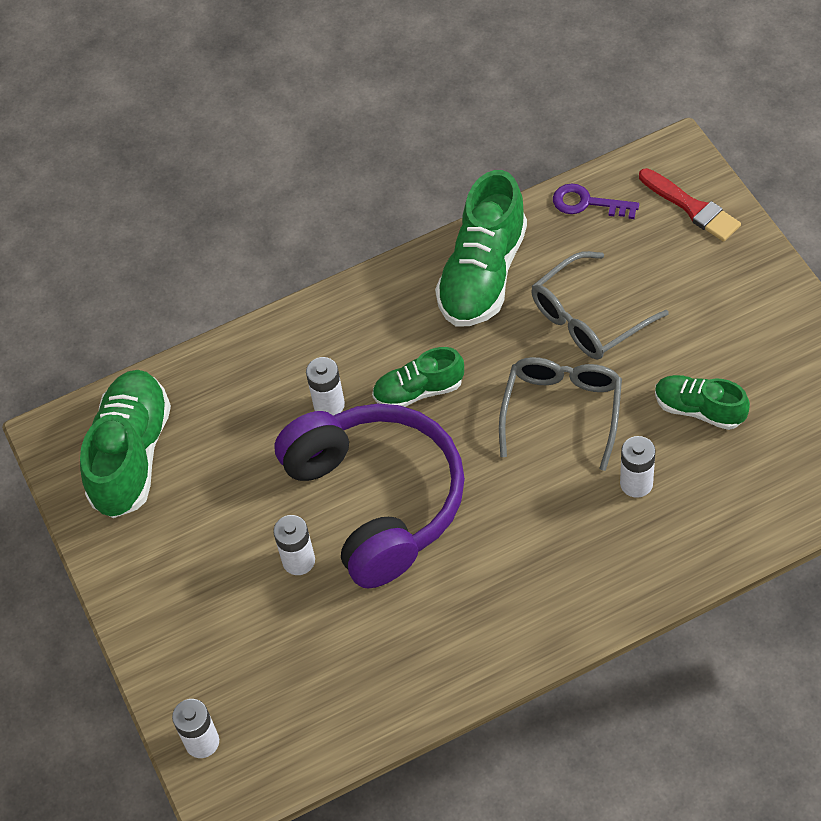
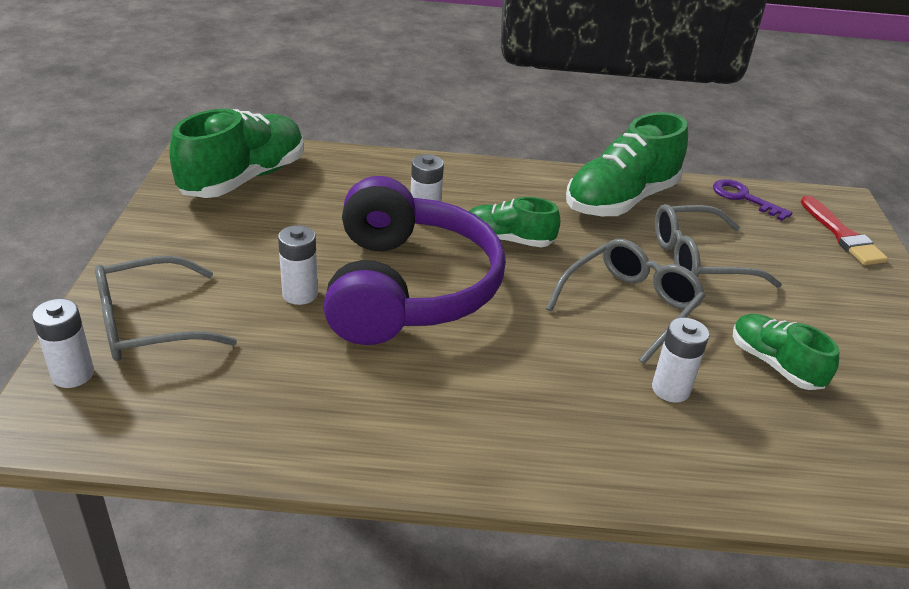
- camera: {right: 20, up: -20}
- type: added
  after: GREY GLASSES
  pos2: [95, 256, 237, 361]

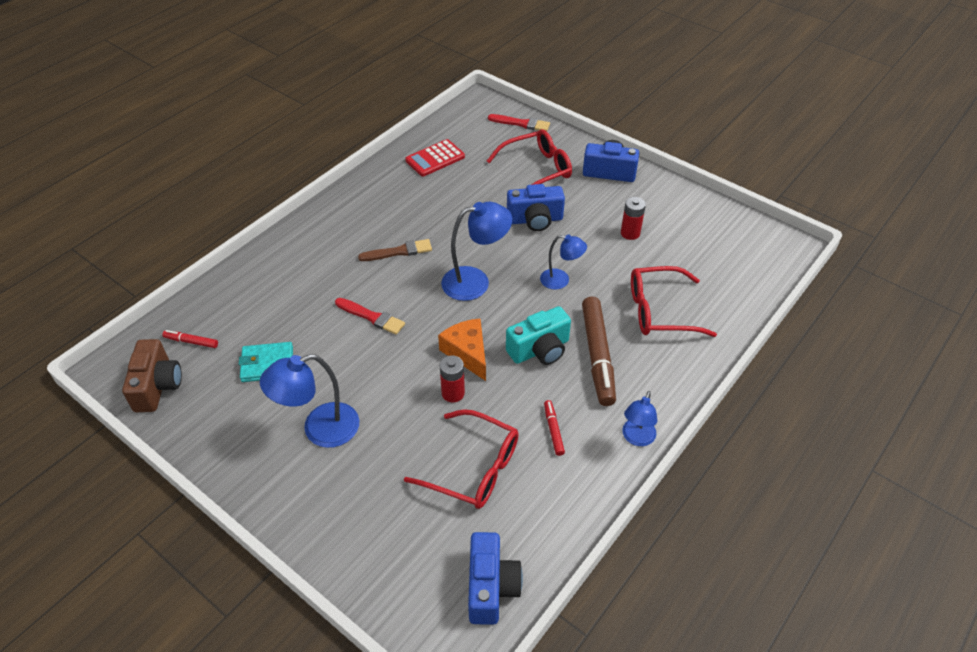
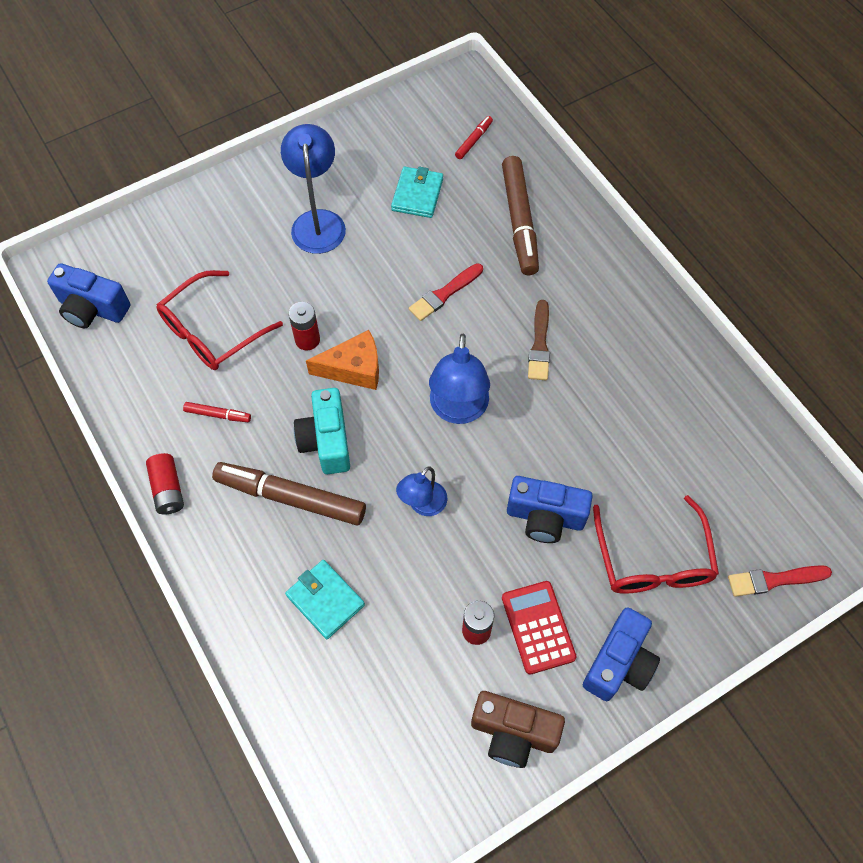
- camera: {right: 110, up: 15}
- type: moved
  before: BROWN CAMERA
  pos1: [122, 339, 182, 412]
  pos2: [471, 691, 565, 768]
- type: moved
  before: RED CALCULATOR
  pos1: [405, 139, 465, 176]
  pos2: [502, 581, 577, 675]
- type: turned
  before: RED BRUSH
  pos1: [488, 114, 550, 131]
  pos2: [728, 565, 832, 597]
  turn: 45
- type: turned
  before: BLUE CAMERA
  pos1: [507, 184, 565, 231]
  pos2: [507, 476, 593, 543]
  turn: -90
- type: replaced
  before: BLUE LAMP
  after: RED BATTERY
  pos1: [622, 391, 657, 446]
  pos2: [146, 453, 184, 515]
- type: replaced
  before: RED GLASSES
  after: TURQUOISE WALLET
  pos1: [631, 266, 717, 337]
  pos2: [285, 560, 365, 639]
- type: added
  after: BROWN MARKER
  pos2: [502, 156, 539, 275]

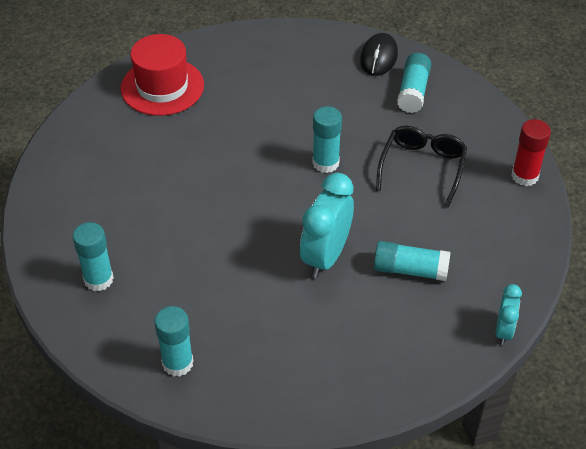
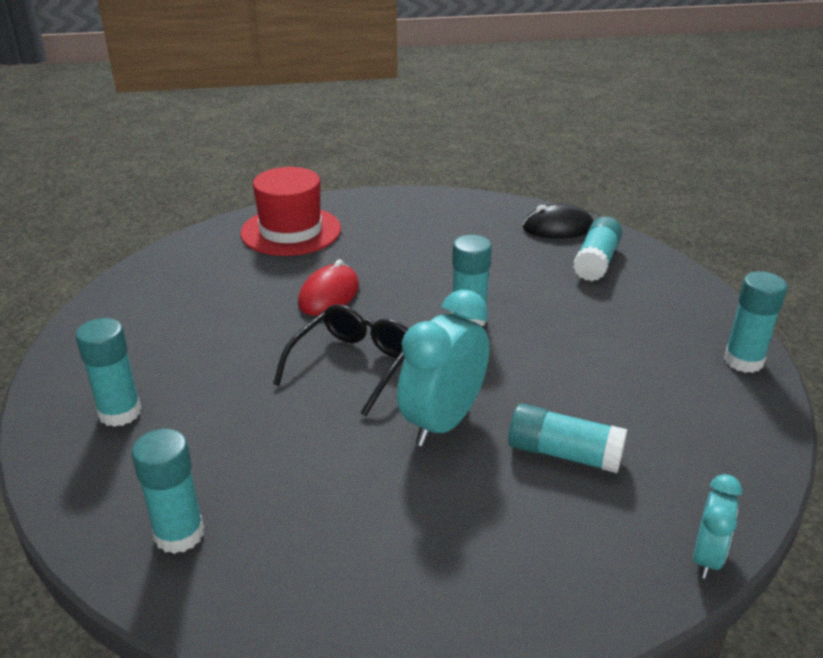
- camera: {right: 10, up: -15}
- type: turned
  before: BLACK MOUSE
  pos1: [360, 33, 398, 76]
  pos2: [523, 204, 594, 238]
  turn: 60
- type: moved
  before: BLACK GLASSES
  pos1: [376, 126, 467, 208]
  pos2: [273, 304, 409, 417]
- type: recoloured
  before: RED GLUE STICK
  after: TURQUOISE GLUE STICK
  pos1: [511, 119, 551, 186]
  pos2: [724, 271, 788, 373]
- type: added
  after: RED MOUSE
  pos2: [298, 260, 359, 316]

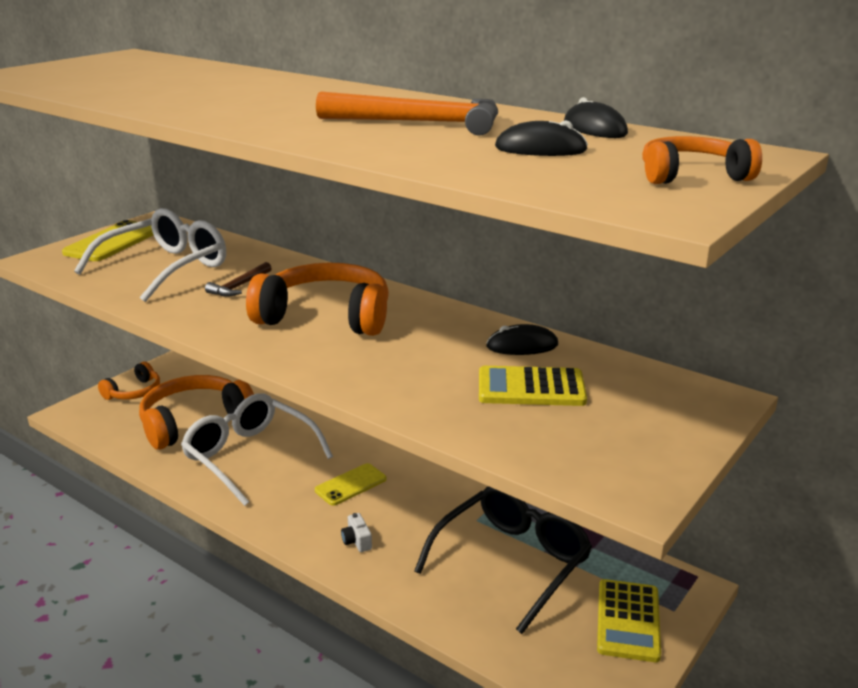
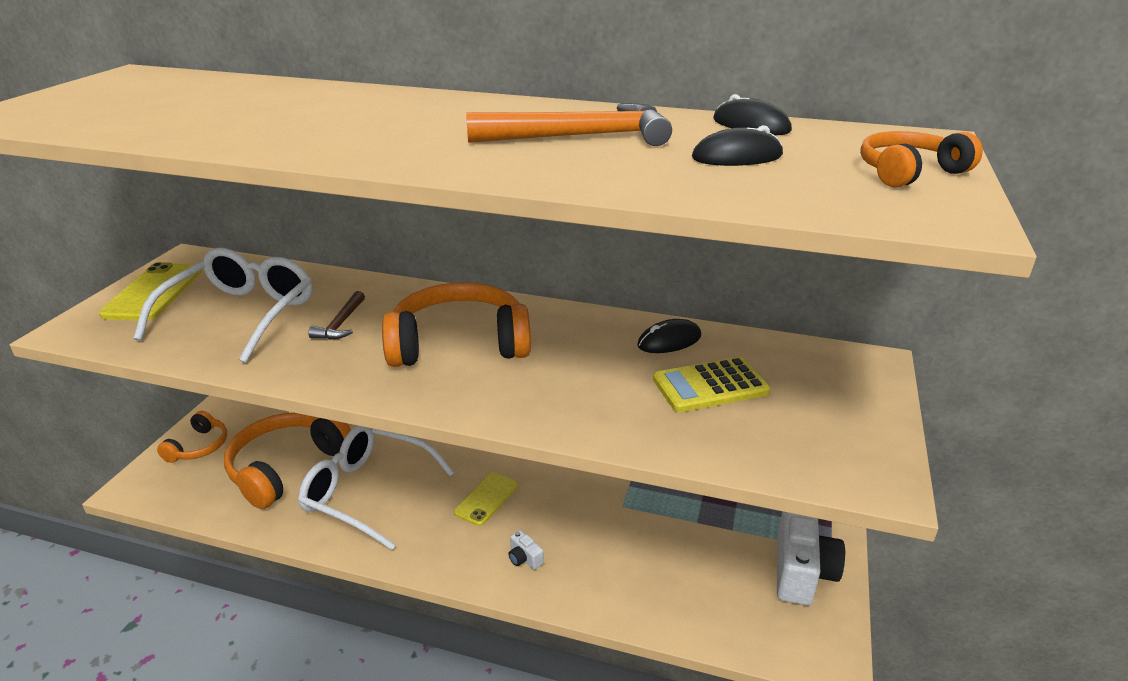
- camera: {right: -20, up: 5}
- type: removed
  before: BLACK GLASSES
  pos1: [414, 487, 592, 634]
- type: replaced
  before: YELLOW CALCULATOR
  after: WHITE CAMERA
  pos1: [597, 579, 661, 662]
  pos2: [777, 512, 845, 606]

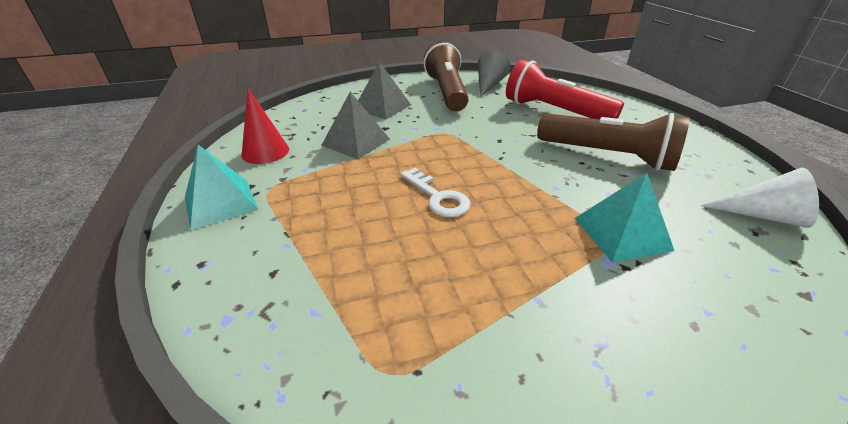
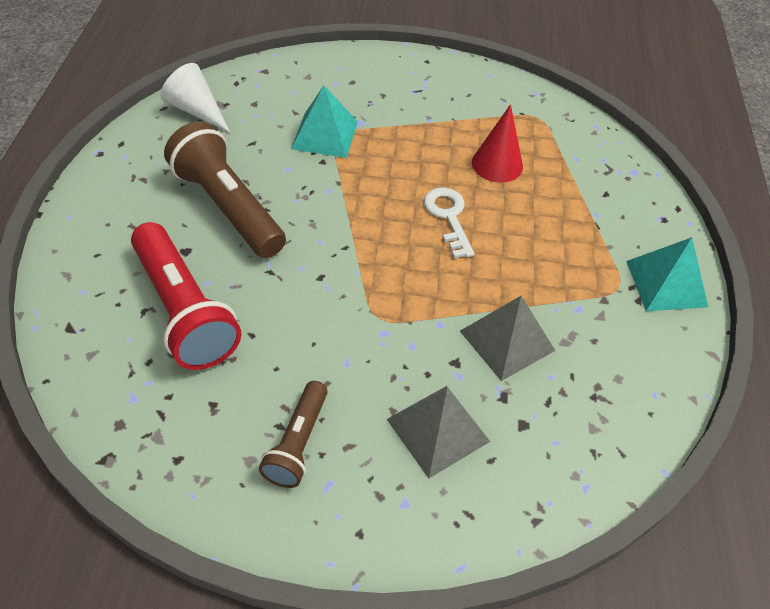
- camera: {right: -160, up: 15}
- type: moved
  before: RED CONE
  pos1: [241, 88, 289, 164]
  pos2: [472, 104, 523, 183]
- type: resized
  before: BROWN FLASHLIGHT
  pos1: [424, 41, 469, 111]
  pos2: [259, 381, 328, 488]
  scale: 0.57
- type: removed
  before: GREY CONE
  pos1: [478, 51, 511, 97]

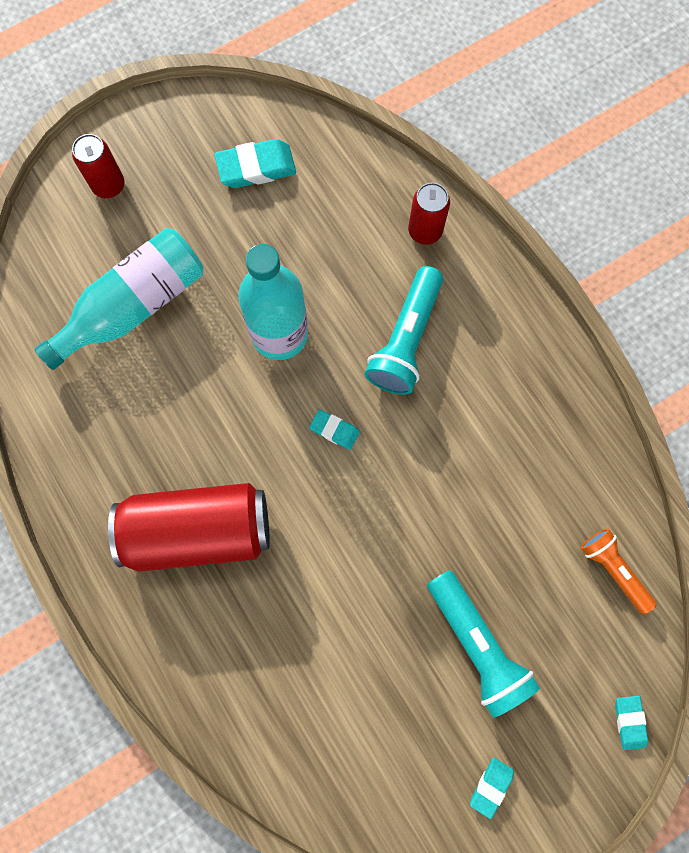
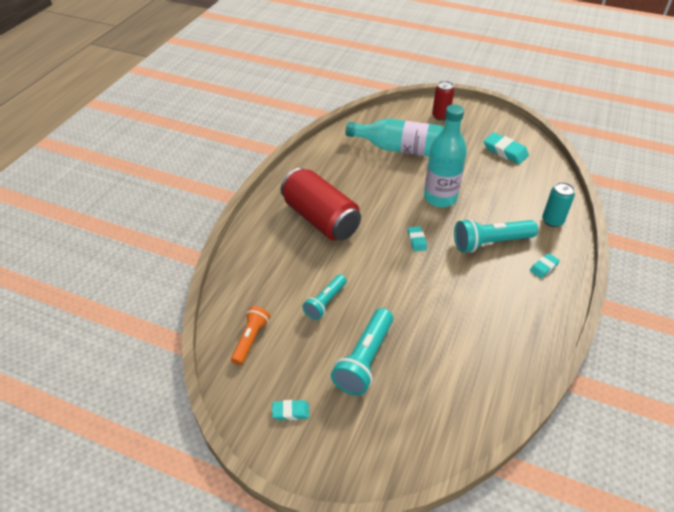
- camera: {right: 55, up: -30}
- type: recoloured
  before: RED CAN
  after: TURQUOISE CAN
  pos1: [408, 183, 450, 245]
  pos2: [542, 182, 575, 227]
- type: moved
  before: ORANGE FLASHLIGHT
  pos1: [581, 528, 657, 614]
  pos2: [231, 306, 270, 365]
- type: moved
  before: TURQUOISE ERASER
  pos1: [615, 696, 648, 750]
  pos2: [530, 253, 560, 278]
- type: added
  after: TURQUOISE FLASHLIGHT
  pos2: [302, 274, 347, 320]

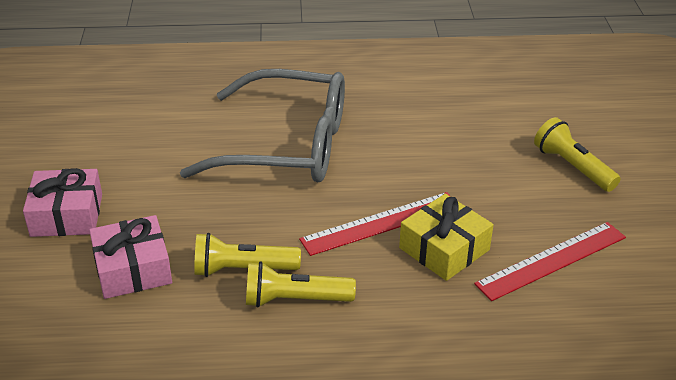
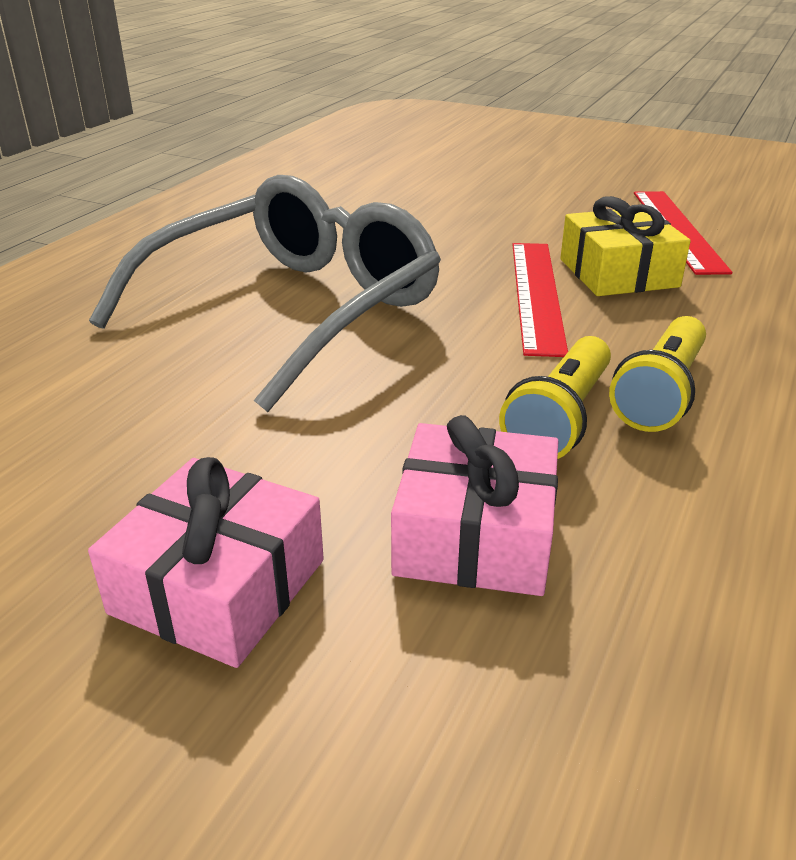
- camera: {right: -60, up: -5}
- type: removed
  before: YELLOW FLASHLIGHT
  pos1: [534, 117, 621, 192]

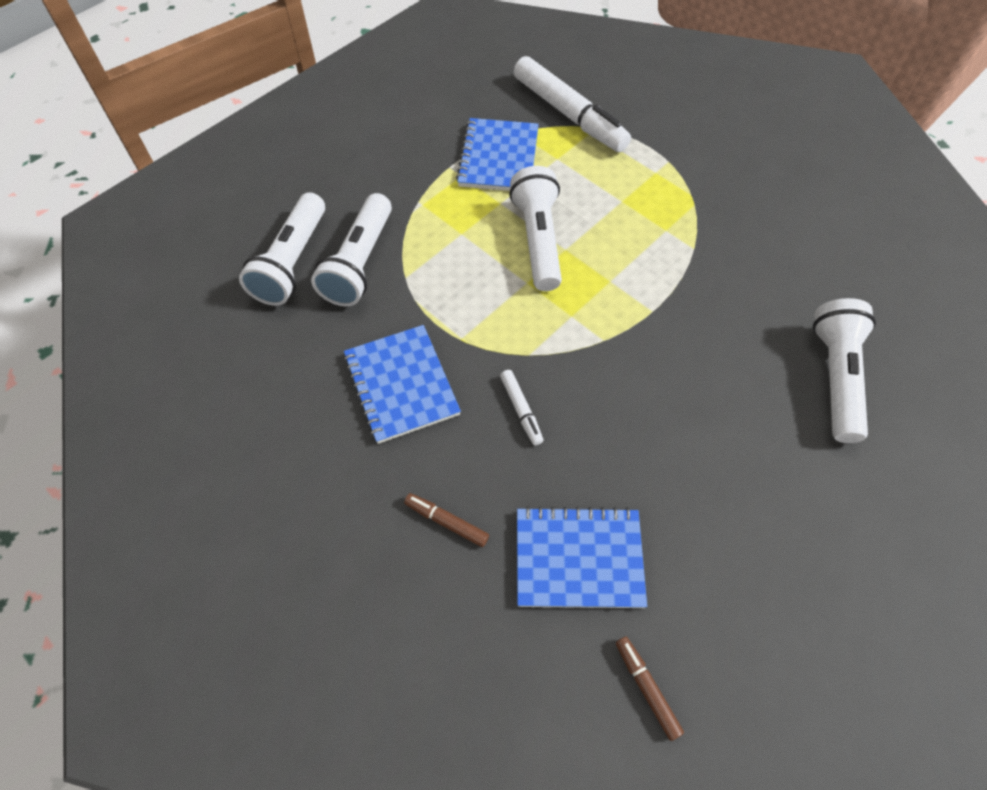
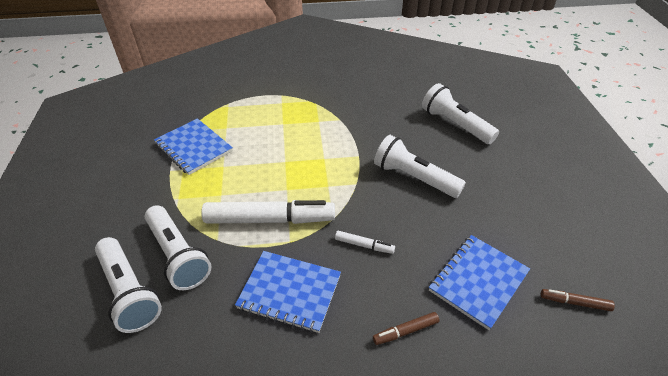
- camera: {right: -50, up: -15}
- type: moved
  before: WHITE FLASHLIGHT
  pos1: [509, 166, 562, 291]
  pos2: [374, 135, 466, 198]
- type: moved
  before: WHITE MARKER
  pos1: [514, 56, 631, 152]
  pos2: [201, 200, 335, 224]

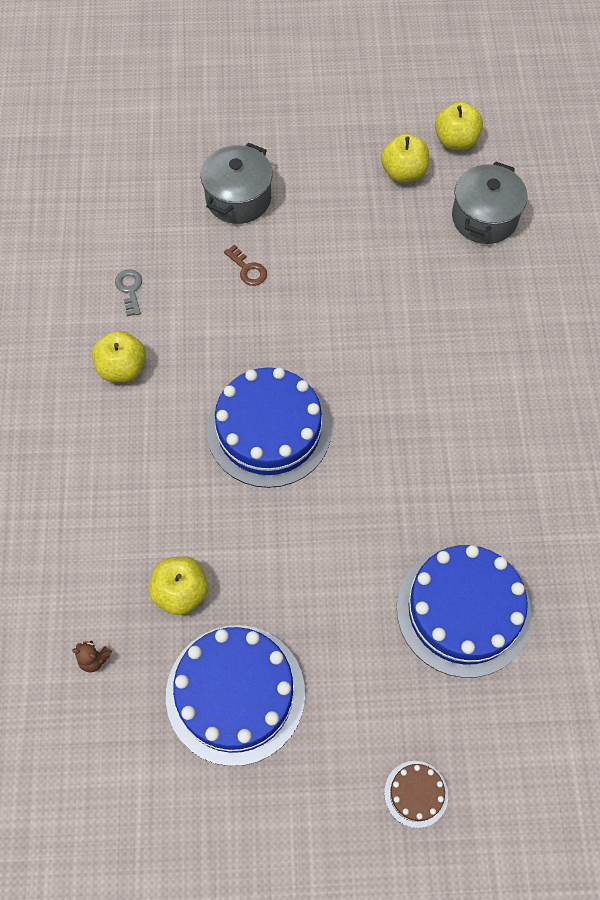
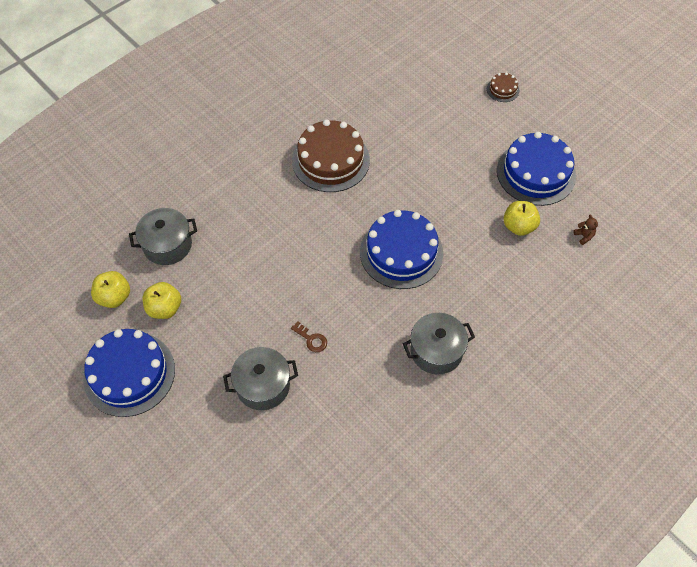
- camera: {right: -130, up: -5}
- type: replaced
  before: YELLOW APPLE
  after: GREY POT
  pos1: [92, 330, 146, 382]
  pos2: [403, 313, 475, 374]
- type: removed
  before: GREY KEY
  pos1: [115, 269, 142, 316]
- type: turned
  before: BROWN KEY
  pos1: [224, 244, 267, 286]
  pos2: [291, 321, 327, 352]
  turn: 120
- type: moved
  before: BLUE CAKE
  pos1: [397, 545, 532, 678]
  pos2: [83, 329, 175, 417]
- type: added
  after: BROWN CAKE
  pos2: [292, 119, 370, 192]

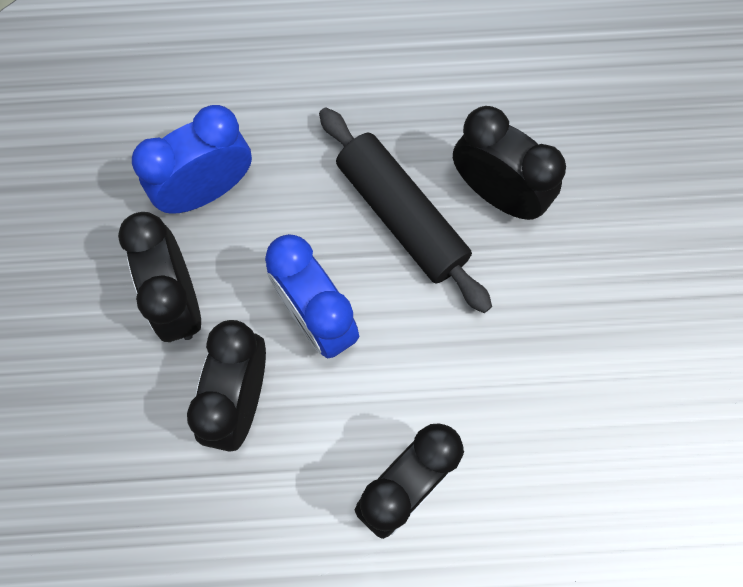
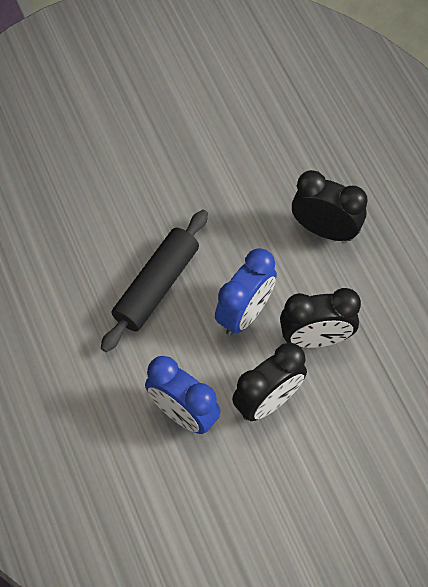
- camera: {right: -110, up: -10}
- type: removed
  before: BLACK CLOCK
  pos1: [453, 106, 566, 220]

